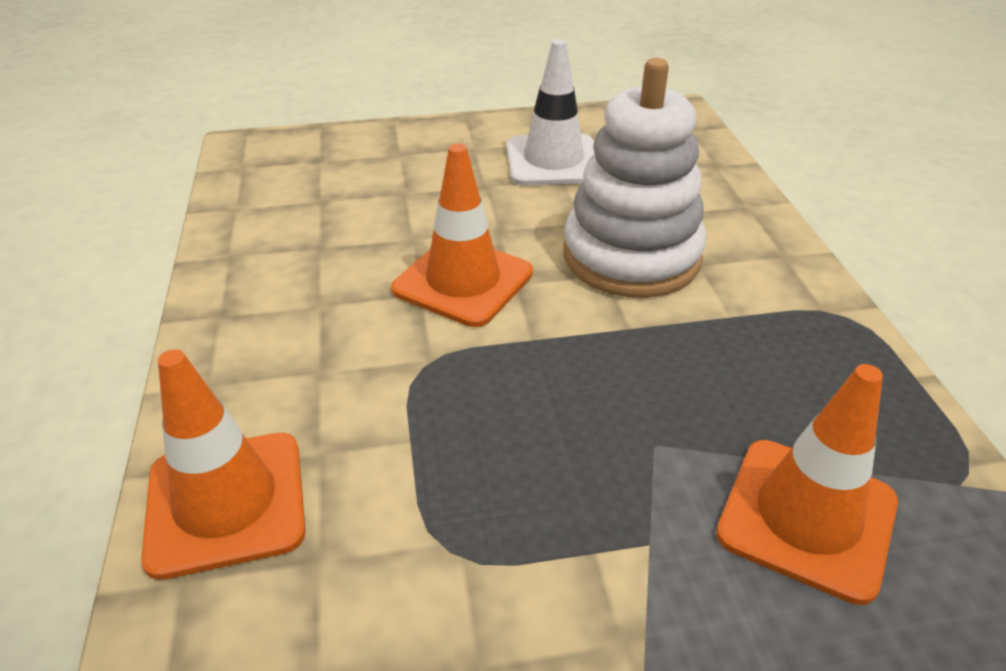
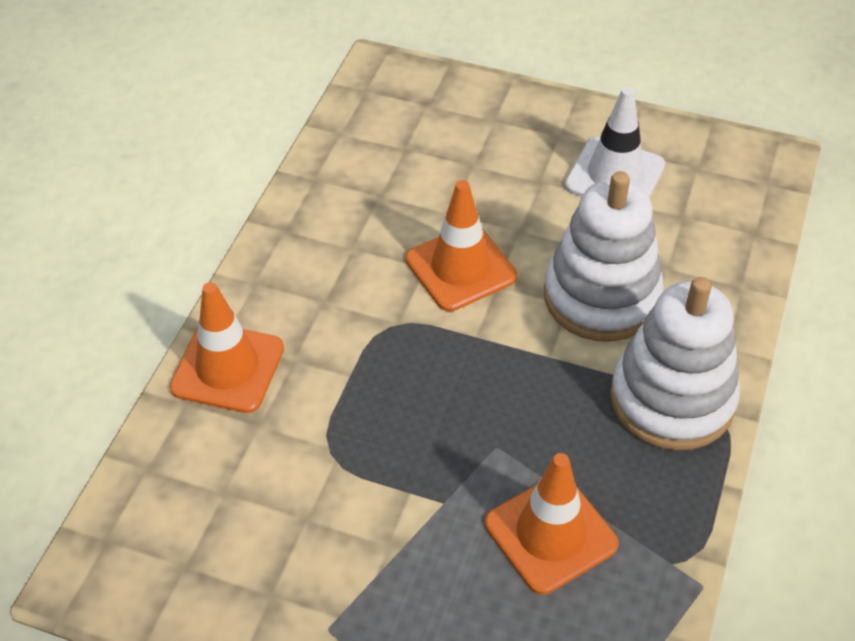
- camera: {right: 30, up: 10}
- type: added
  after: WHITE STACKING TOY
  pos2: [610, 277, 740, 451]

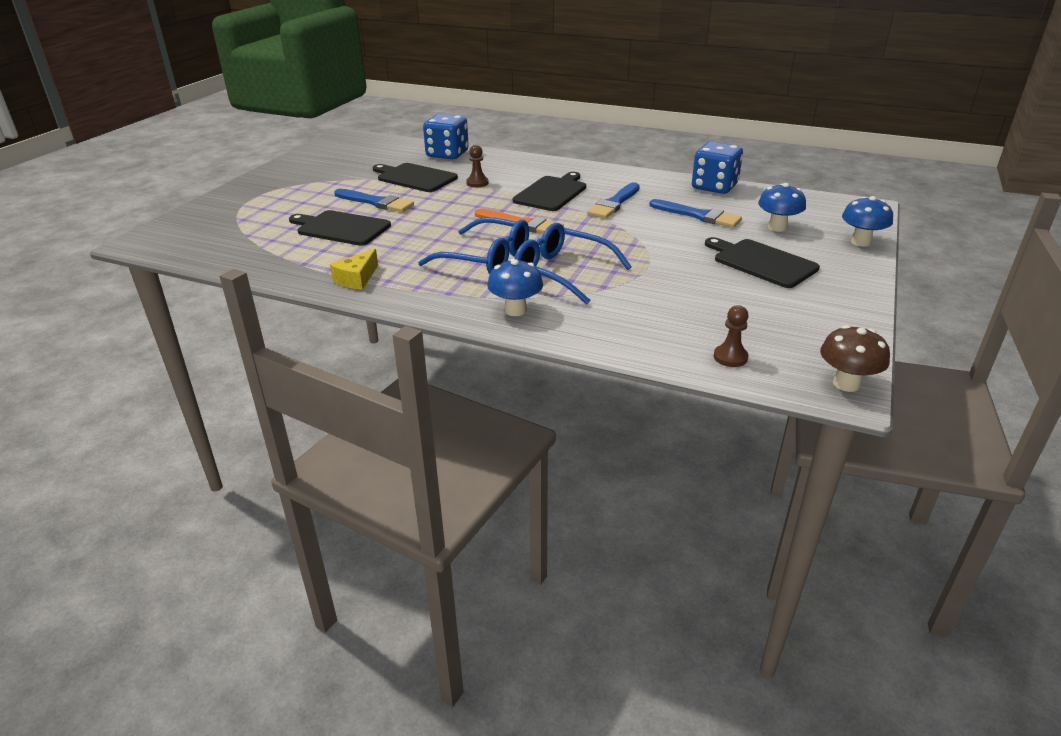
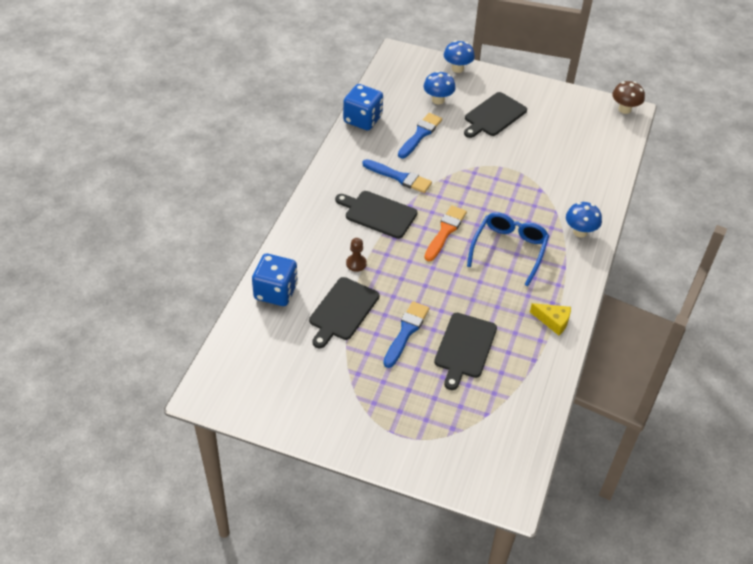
- camera: {right: -95, up: 15}
- type: removed
  before: BLUE GLASSES
  pos1: [514, 223, 632, 305]
- type: removed
  before: BROWN PAWN
  pos1: [714, 305, 748, 367]

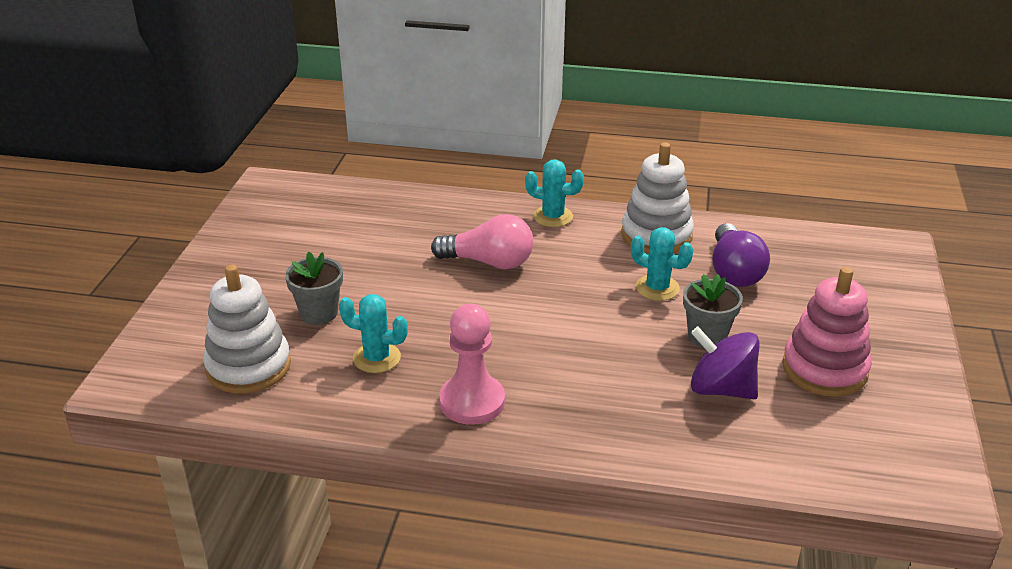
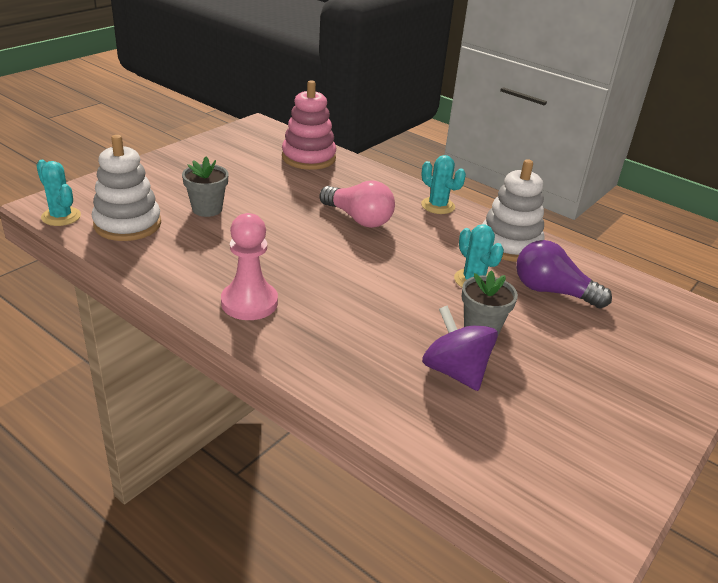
- camera: {right: 25, up: 0}
- type: moved
  before: TURQUOISE CACTUS
  pos1: [339, 294, 408, 373]
  pos2: [36, 160, 81, 226]
- type: turned
  before: PURPLE LIGHT BULB
  pos1: [713, 223, 770, 287]
  pos2: [516, 240, 612, 309]
  turn: 90
- type: moved
  before: PINK STACKING TOY
  pos1: [782, 267, 872, 397]
  pos2: [282, 80, 336, 170]

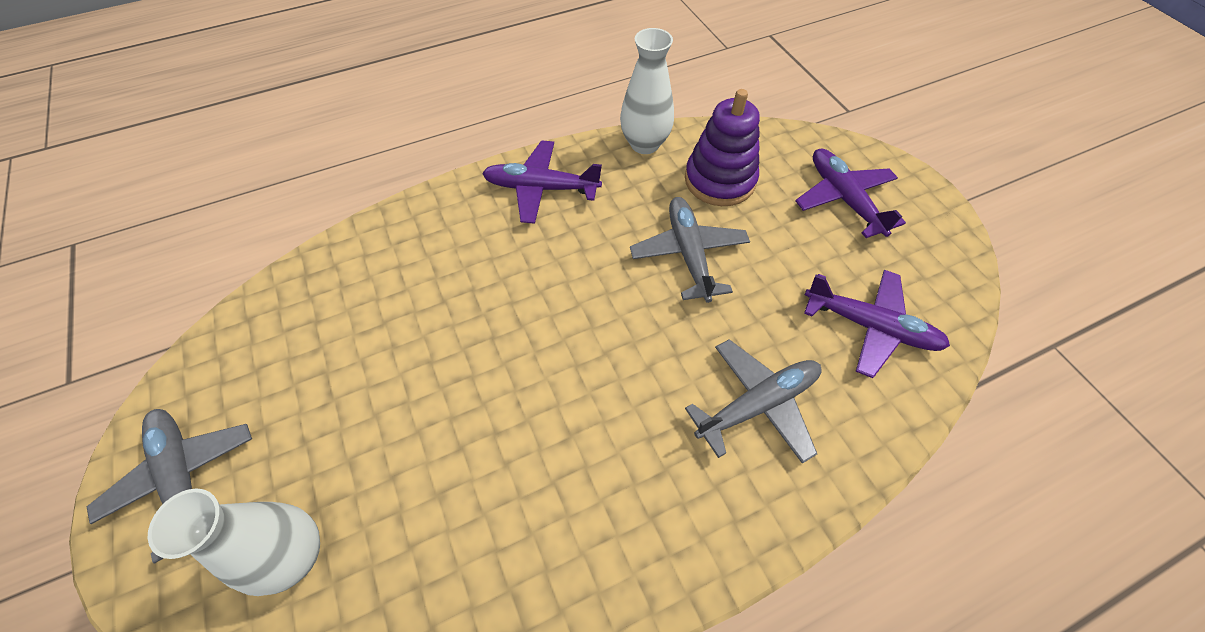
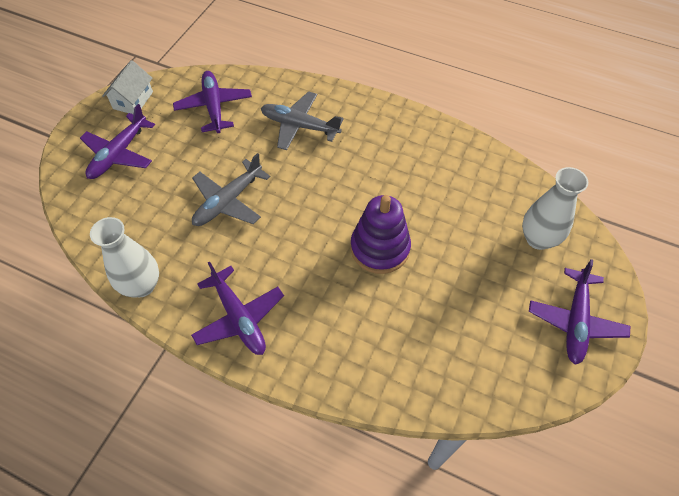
- camera: {right: -130, up: 0}
- type: recoloured
  before: GREY PLANE
  after: PURPLE PLANE
  pos1: [87, 409, 252, 563]
  pos2: [529, 259, 630, 365]
- type: moved
  before: PURPLE STACKING TOY
  pos1: [685, 89, 760, 206]
  pos2: [351, 195, 411, 274]
- type: added
  after: WHITE HOUSE
  pos2: [102, 60, 153, 114]

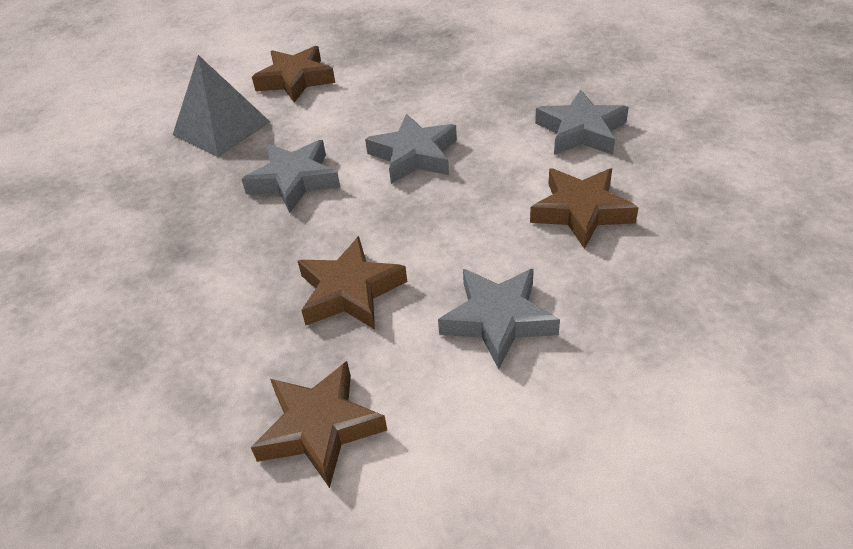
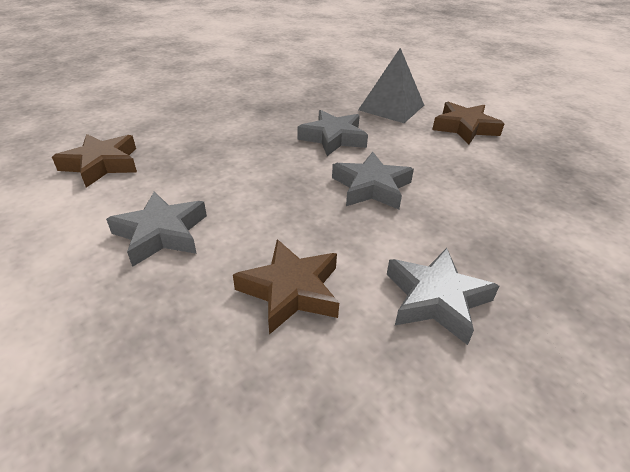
- camera: {right: 80, up: -5}
- type: removed
  before: BROWN STAR
  pos1: [298, 236, 407, 330]

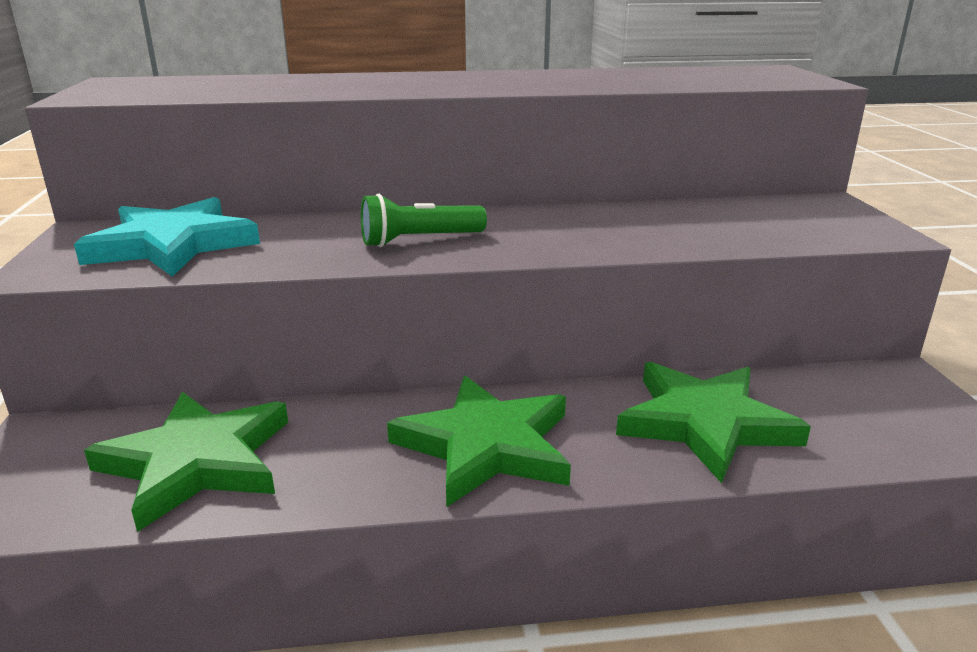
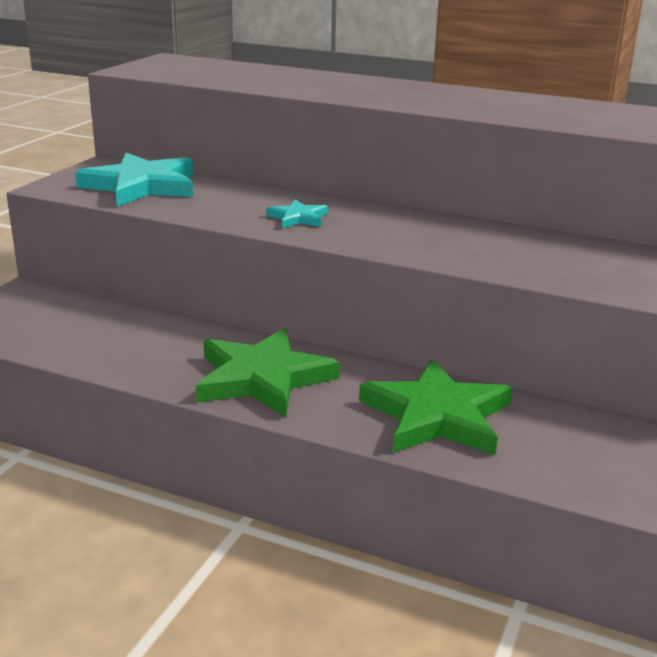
- camera: {right: 30, up: 0}
- type: removed
  before: GREEN STAR
  pos1: [84, 392, 288, 532]
- type: replaced
  before: GREEN FLASHLIGHT
  after: TURQUOISE STAR
  pos1: [361, 194, 487, 247]
  pos2: [266, 199, 328, 228]

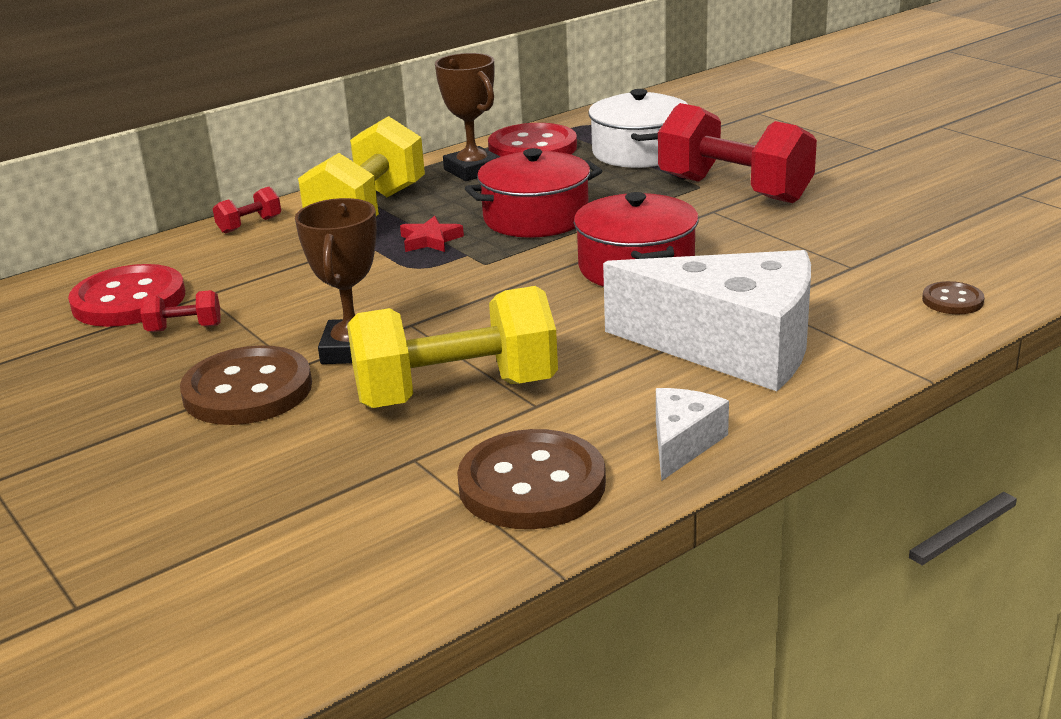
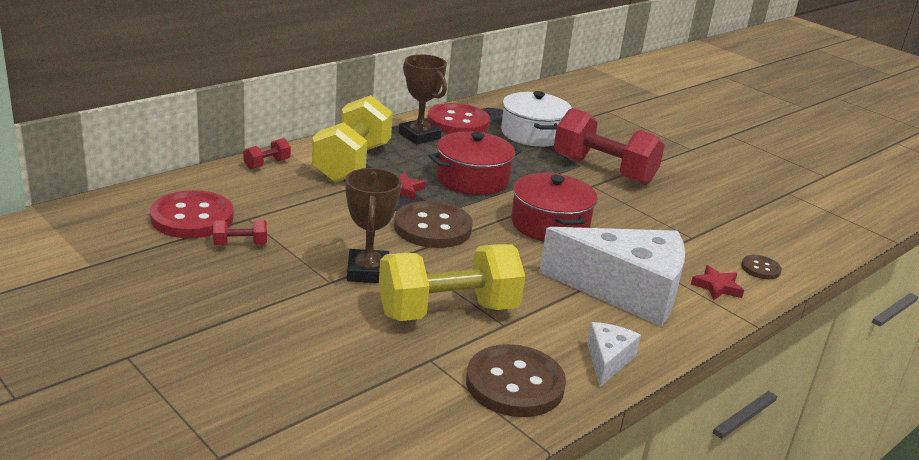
- camera: {right: -10, up: 0}
- type: moved
  before: BROWN BUTTON
  pos1: [180, 345, 312, 425]
  pos2: [394, 201, 473, 248]
- type: added
  after: RED STAR
  pos2: [691, 265, 744, 300]

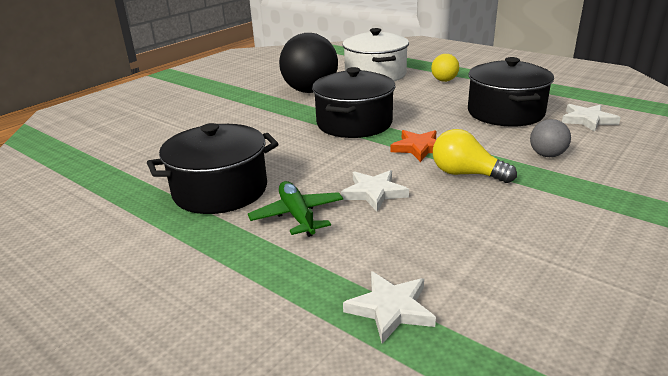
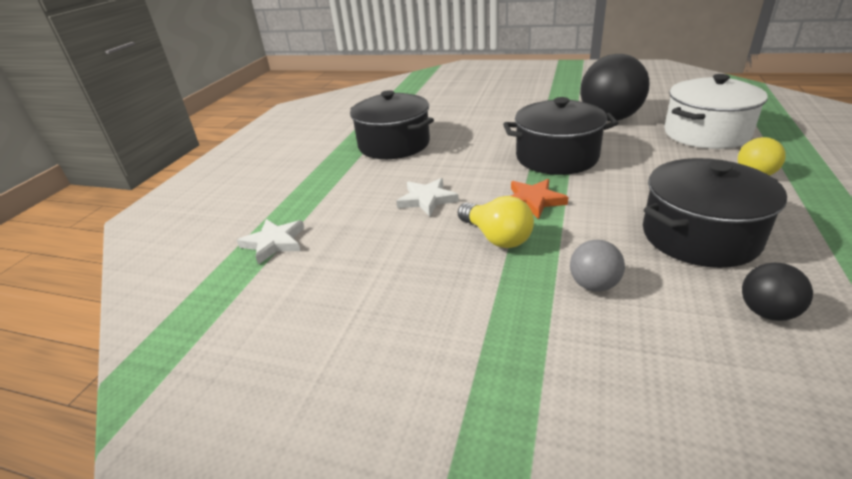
- camera: {right: 70, up: 5}
- type: removed
  before: GREEN PLANE
  pos1: [248, 181, 343, 237]
- type: turned
  before: YELLOW LIGHT BULB
  pos1: [433, 129, 517, 183]
  pos2: [458, 196, 534, 248]
  turn: 135
- type: replaced
  before: WHITE STAR
  after: BLACK BALL
  pos1: [562, 104, 621, 132]
  pos2: [742, 263, 813, 321]

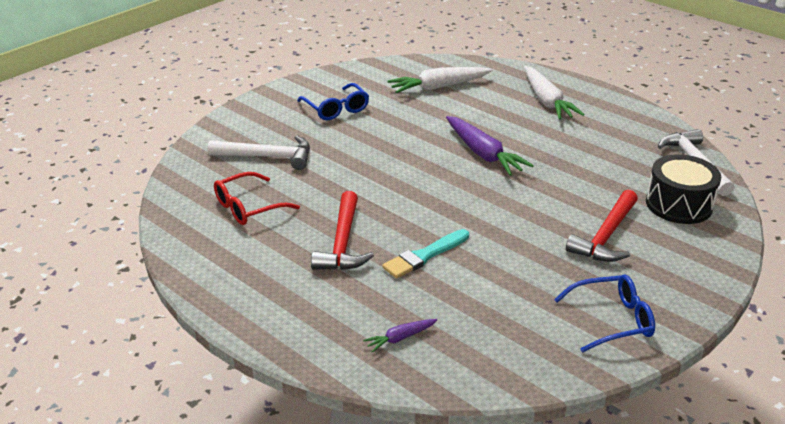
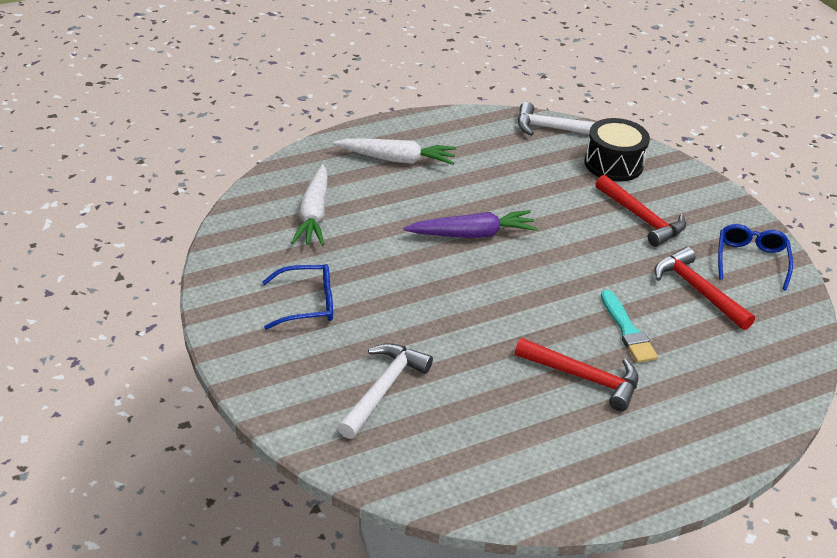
- camera: {right: -70, up: 5}
- type: removed
  before: RED GLASSES
  pos1: [214, 172, 300, 225]
- type: removed
  before: PURPLE CARROT
  pos1: [363, 319, 437, 353]
- type: added
  after: RED HAMMER
  pos2: [654, 247, 755, 330]

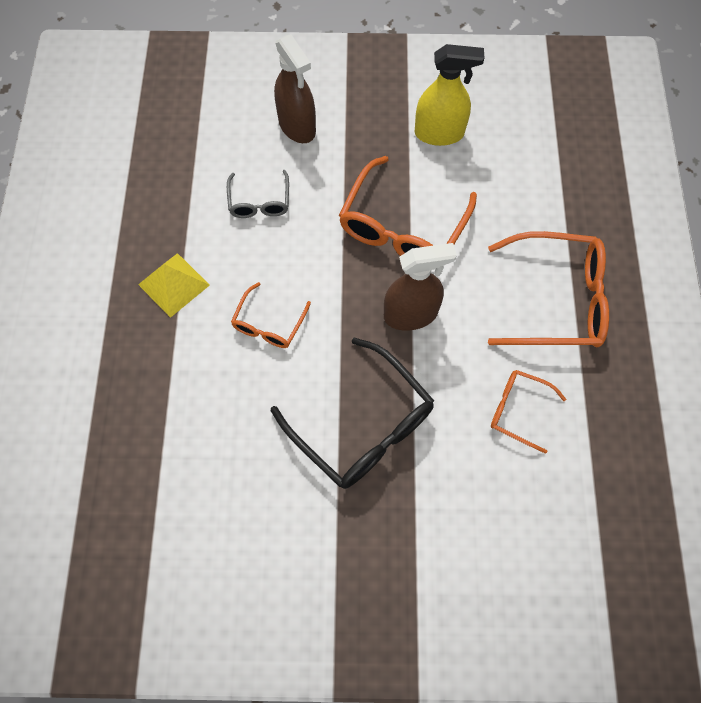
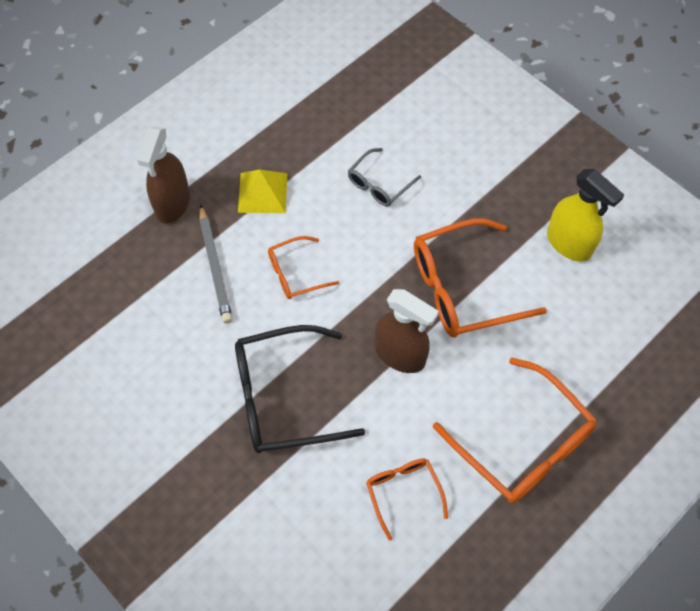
- camera: {right: 45, up: -5}
- type: turned
  before: BLACK GLASSES
  pos1: [271, 337, 434, 489]
  pos2: [235, 325, 365, 453]
  turn: 75
- type: moved
  before: BROWN SPRAY BOTTLE
  pos1: [274, 34, 316, 143]
  pos2: [136, 126, 190, 223]
- type: added
  after: GREY PENCIL
  pos2: [199, 204, 233, 323]

